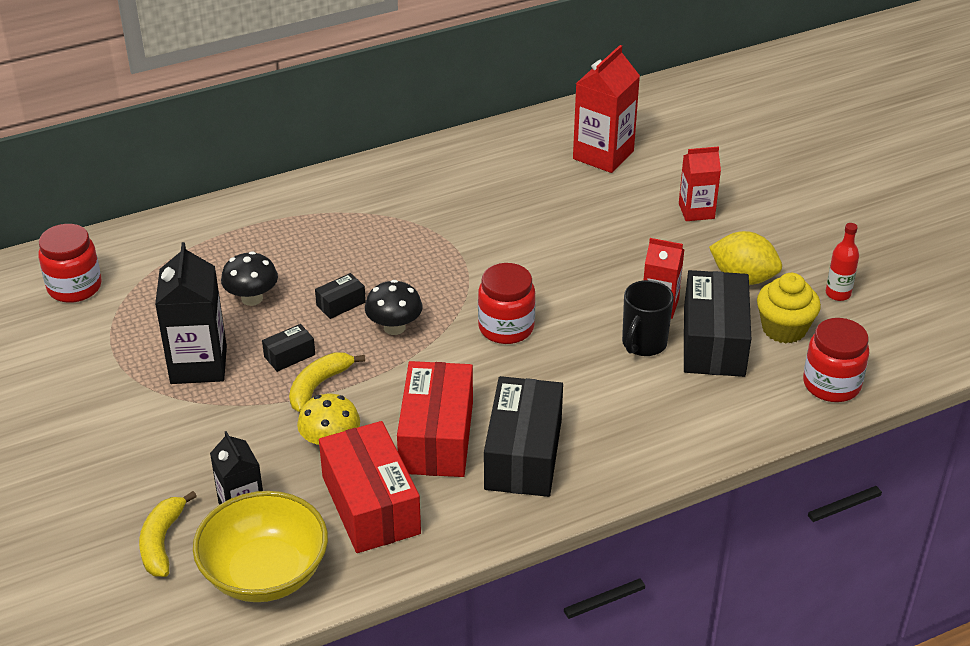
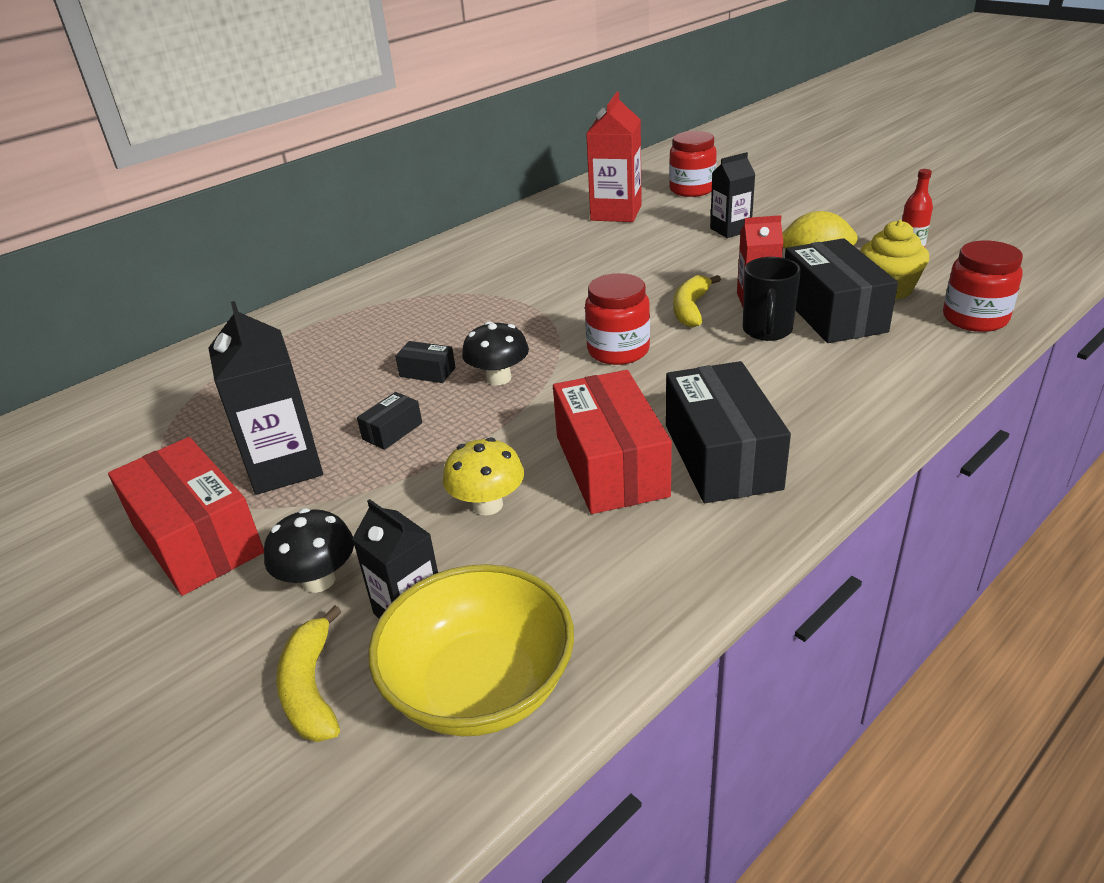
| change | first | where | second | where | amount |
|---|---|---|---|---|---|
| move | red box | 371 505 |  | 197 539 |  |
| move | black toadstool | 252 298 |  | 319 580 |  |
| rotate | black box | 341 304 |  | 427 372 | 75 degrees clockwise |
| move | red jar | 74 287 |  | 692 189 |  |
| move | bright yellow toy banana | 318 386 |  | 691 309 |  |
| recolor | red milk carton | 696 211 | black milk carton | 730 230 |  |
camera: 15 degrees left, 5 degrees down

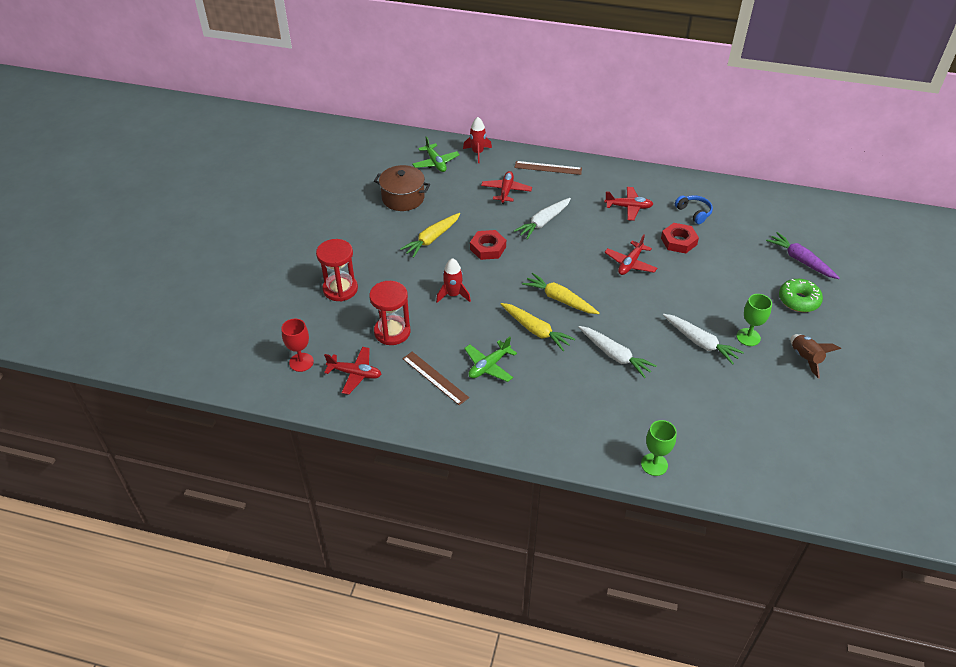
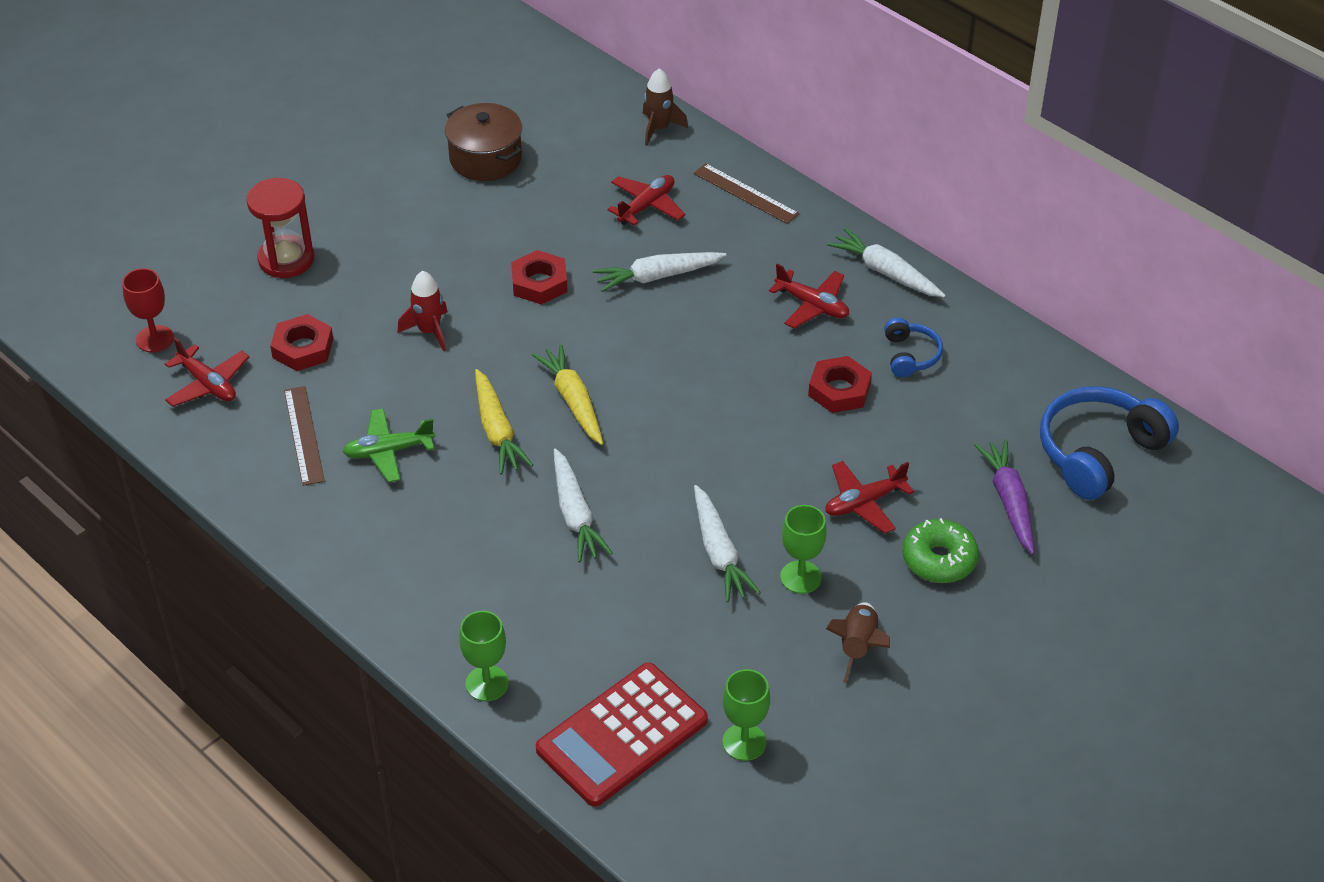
| change | first | where | second | where | amount |
|---|---|---|---|---|---|
| replace | red hourglass | 392 332 | red hexagon nut | 303 348 |  |
| insert |  |  | red pocket calculator | 622 735 |  |
| recolor | red spaceship | 477 153 | brown spaceship | 659 128 |  |
| insert |  |  | emerald wine glass | 744 742 |  |
| move | red aeroplane | 630 264 |  | 864 503 |  |
| insert |  |  | snow-white carrot | 885 272 |  |
| insert |  |  | royal blue headset | 1099 452 |  |
| delete | bright yellow carrot | 432 239 |  |  |  |
| delete | emerald aeroplane | 435 163 |  |  |  |
camera: 30 degrees right, 0 degrees up

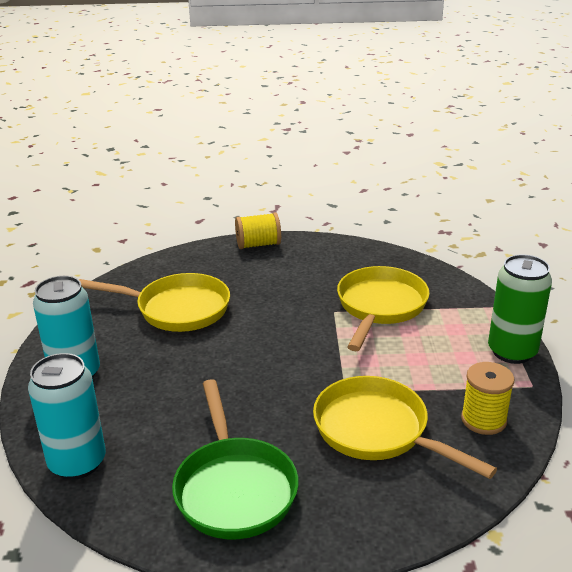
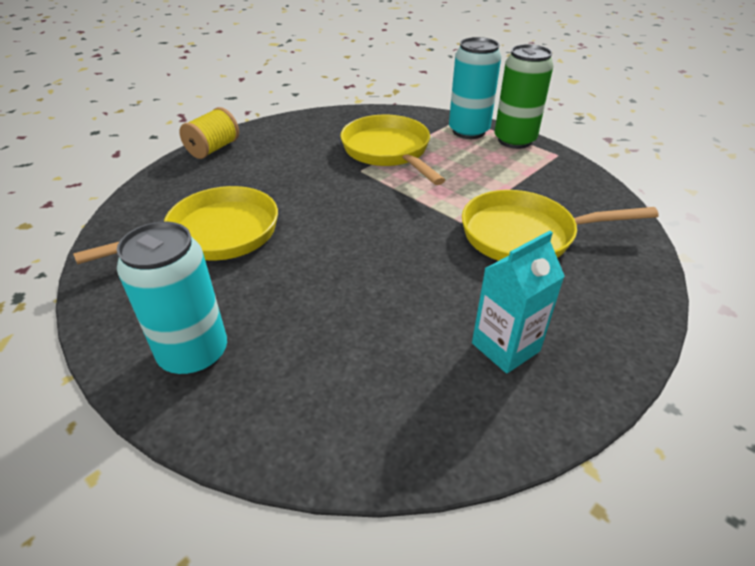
| change | first | where | second | where | amount |
|---|---|---|---|---|---|
| move | teal soda can | 77 462 |  | 468 131 |  |
| replace | emerald skillet | 234 488 | teal milk carton | 505 347 |  |
| delete | bright yellow reel of thread | 483 420 |  |  |  |
camera: 45 degrees left, 10 degrees up

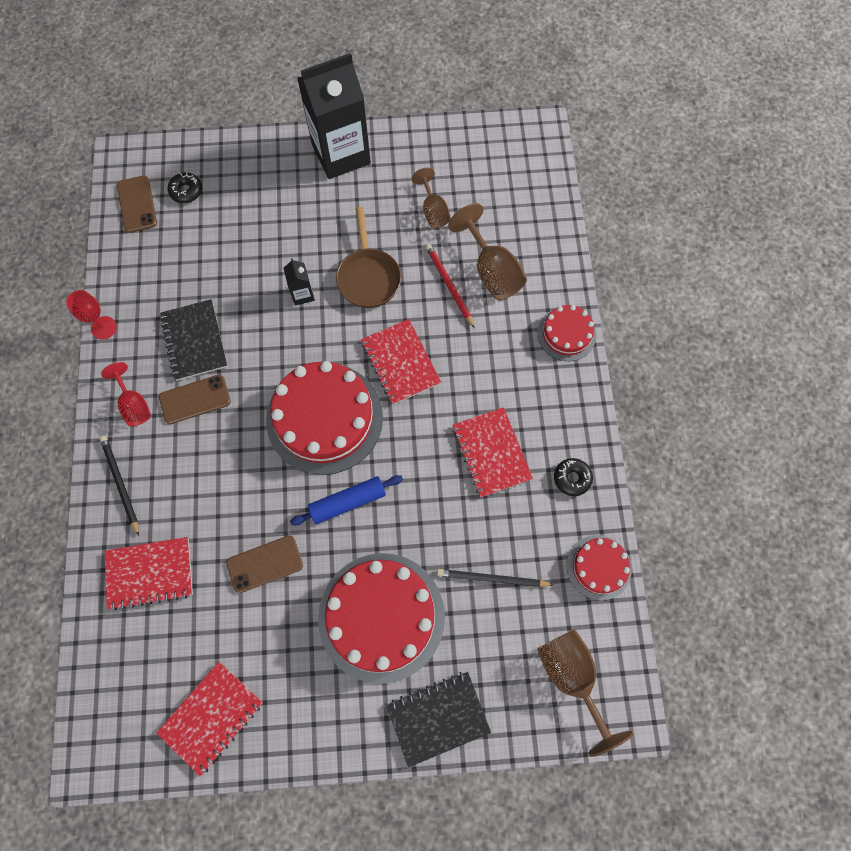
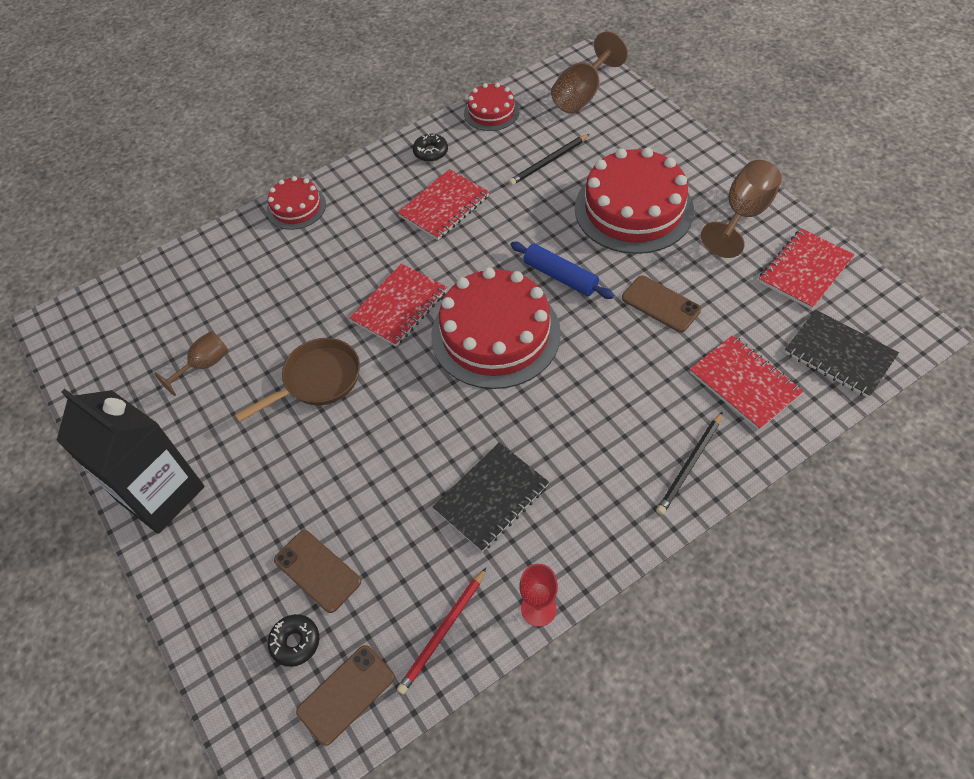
| change | first | where | second | where | amount |
|---|---|---|---|---|---|
| move | brown mobile phone | 195 399 |  | 317 571 |  |
| move | red wooden pencil | 449 285 |  | 443 632 |  |
| rotate | black wooden pencil | 492 578 |  | 548 162 | 75 degrees clockwise |
| move | brown wine glass | 491 271 |  | 743 214 |  |
| rotate | red notebook | 211 717 |  | 805 270 | 60 degrees counterclockwise |
| move | black notebook | 438 718 |  | 839 355 |  |
| delete | red wine glass | 134 405 |  |  |  |
| delete | black milk carton | 302 294 |  |  |  |
camera: 115 degrees left, 15 degrees down

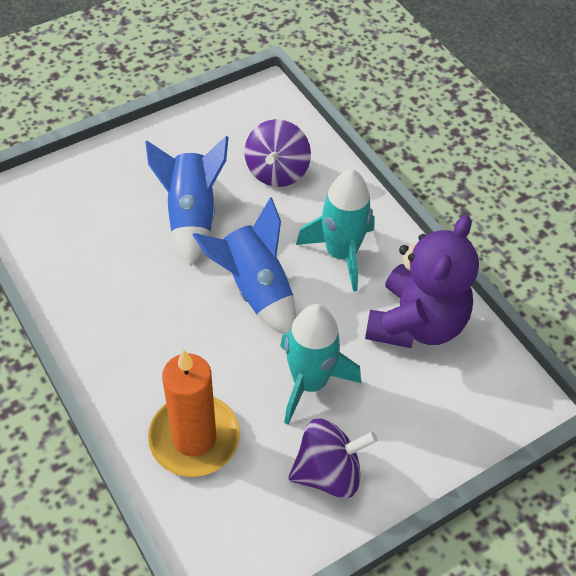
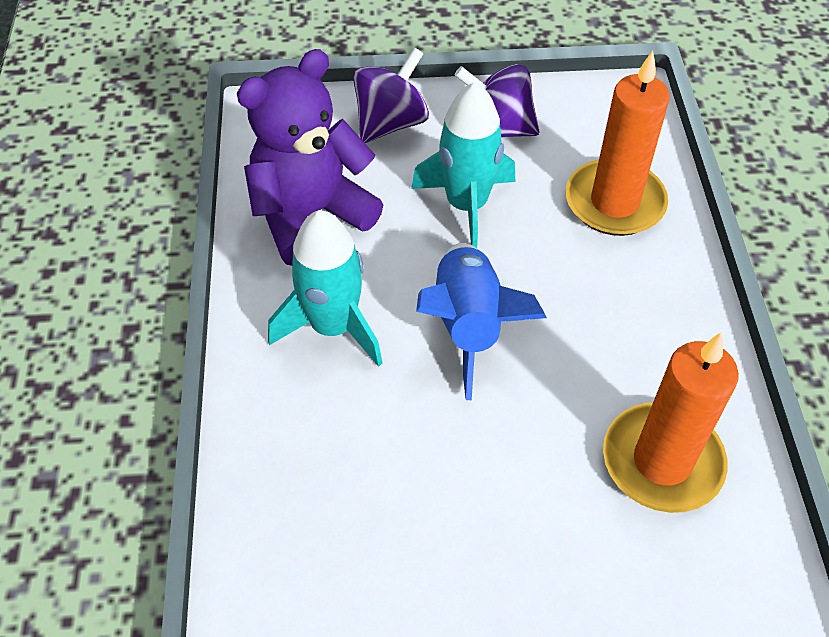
| change | first | where | second | where | amount |
|---|---|---|---|---|---|
| move | royal purple whirligig | 277 172 |  | 391 123 |  |
| insert |  |  | orange candle | 662 461 |  |
| delete | royal blue spaceship | 191 216 |  |  |  |
camera: 150 degrees left, 0 degrees up

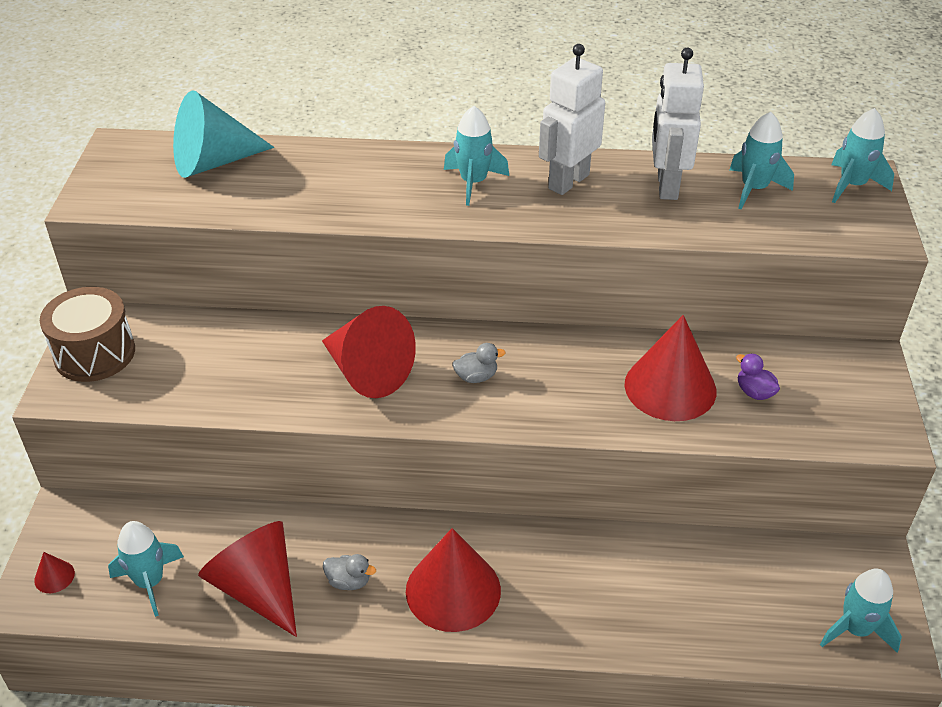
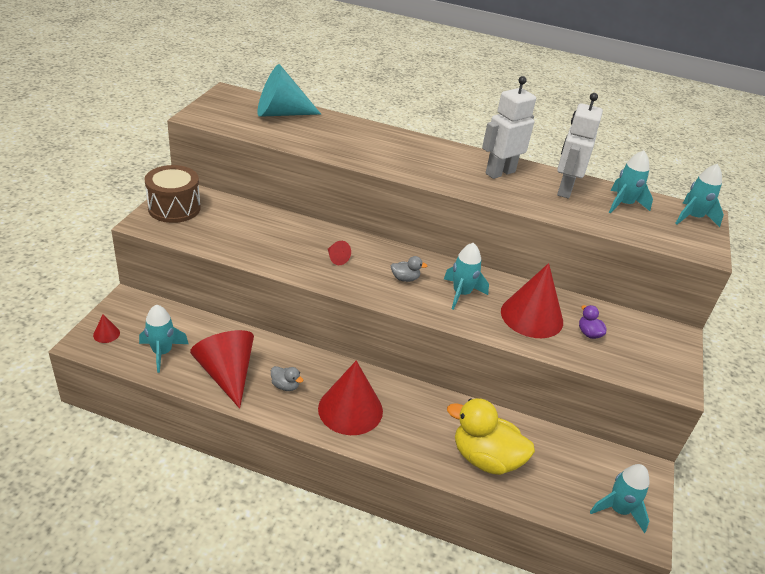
| change | first | where | second | where | amount |
|---|---|---|---|---|---|
| resize | red solid cone | 367 371 |  | 336 258 | x0.41 |
| move | teal spaceship | 473 183 |  | 461 294 |  |
| insert |  |  | bright yellow toy duck | 485 458 |  |
camera: 10 degrees right, 5 degrees down

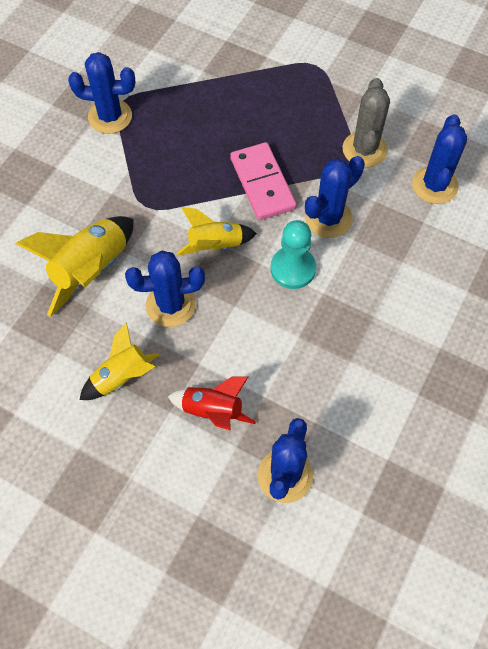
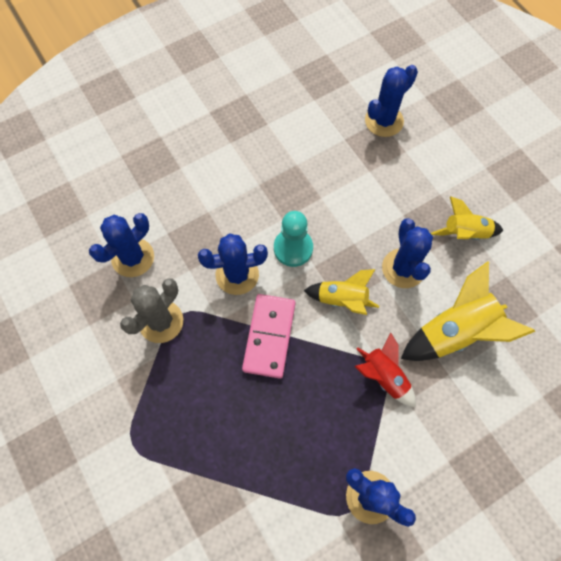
| change | first | where | second | where | amount |
|---|---|---|---|---|---|
| move | red spaceship | 212 411 |  | 384 376 |  |
| rotate | royal blue saguaro cactus | 171 305 |  | 403 268 | 60 degrees clockwise |
camera: 150 degrees left, 5 degrees up

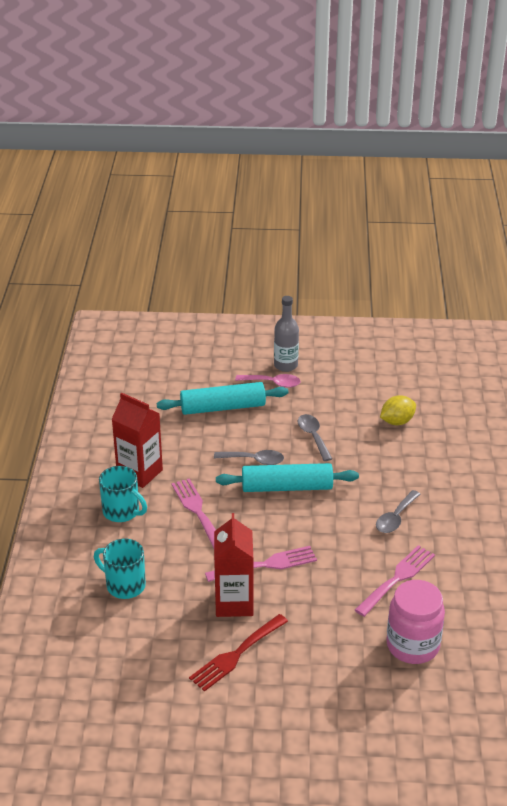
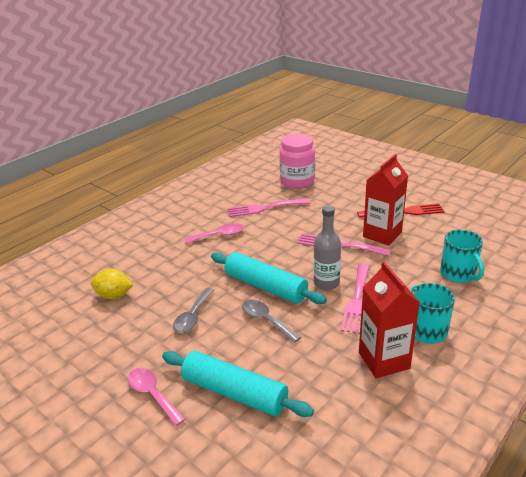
| change | first | where | second | where | amount |
|---|---|---|---|---|---|
| recolor | grey teaspoon | 395 518 | rosy teaspoon | 219 235 |  |
| move | grey drink bottle | 285 365 |  | 326 283 |  |
camera: 140 degrees left, 5 degrees down

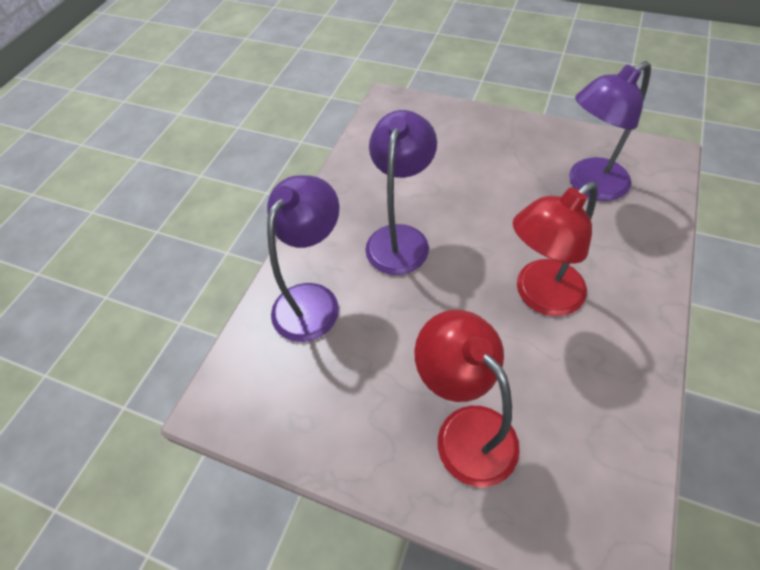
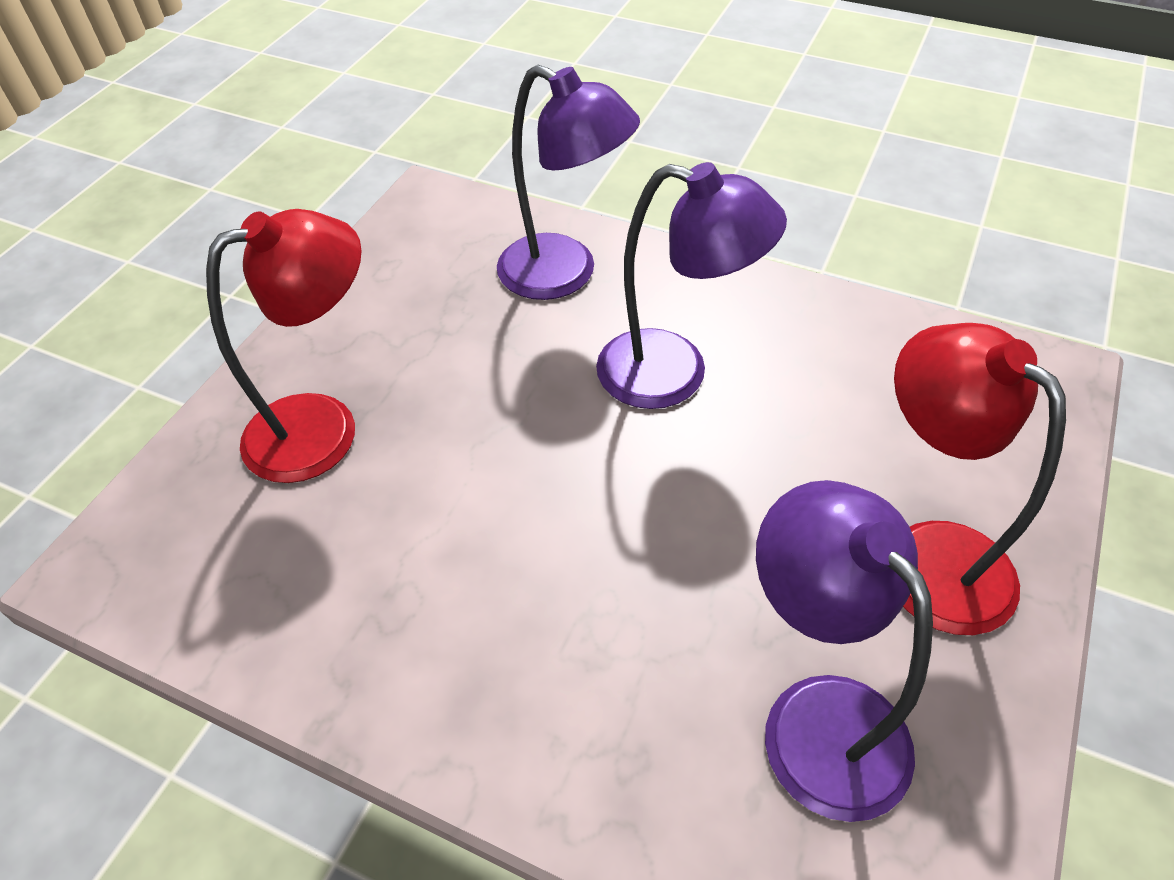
| change | first | where | second | where | amount |
|---|---|---|---|---|---|
| move | red desk lamp | 539 296 |  | 927 555 |  |
camera: 90 degrees right, 5 degrees down

